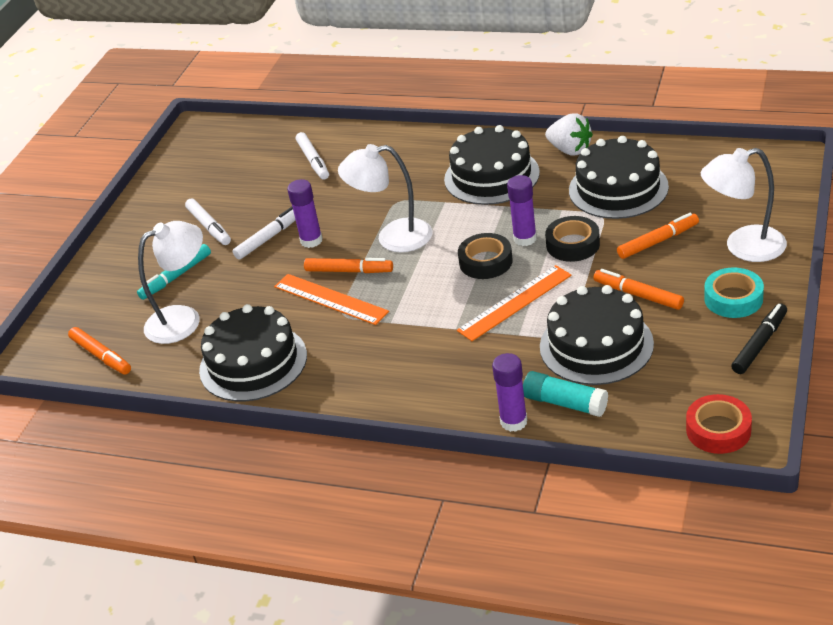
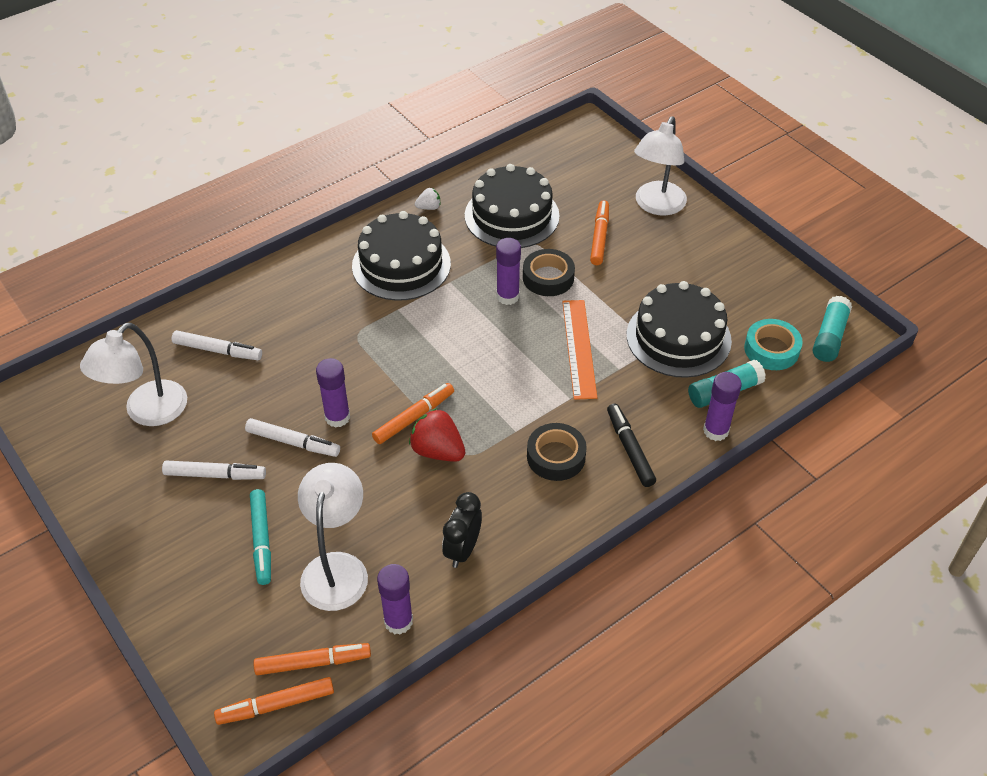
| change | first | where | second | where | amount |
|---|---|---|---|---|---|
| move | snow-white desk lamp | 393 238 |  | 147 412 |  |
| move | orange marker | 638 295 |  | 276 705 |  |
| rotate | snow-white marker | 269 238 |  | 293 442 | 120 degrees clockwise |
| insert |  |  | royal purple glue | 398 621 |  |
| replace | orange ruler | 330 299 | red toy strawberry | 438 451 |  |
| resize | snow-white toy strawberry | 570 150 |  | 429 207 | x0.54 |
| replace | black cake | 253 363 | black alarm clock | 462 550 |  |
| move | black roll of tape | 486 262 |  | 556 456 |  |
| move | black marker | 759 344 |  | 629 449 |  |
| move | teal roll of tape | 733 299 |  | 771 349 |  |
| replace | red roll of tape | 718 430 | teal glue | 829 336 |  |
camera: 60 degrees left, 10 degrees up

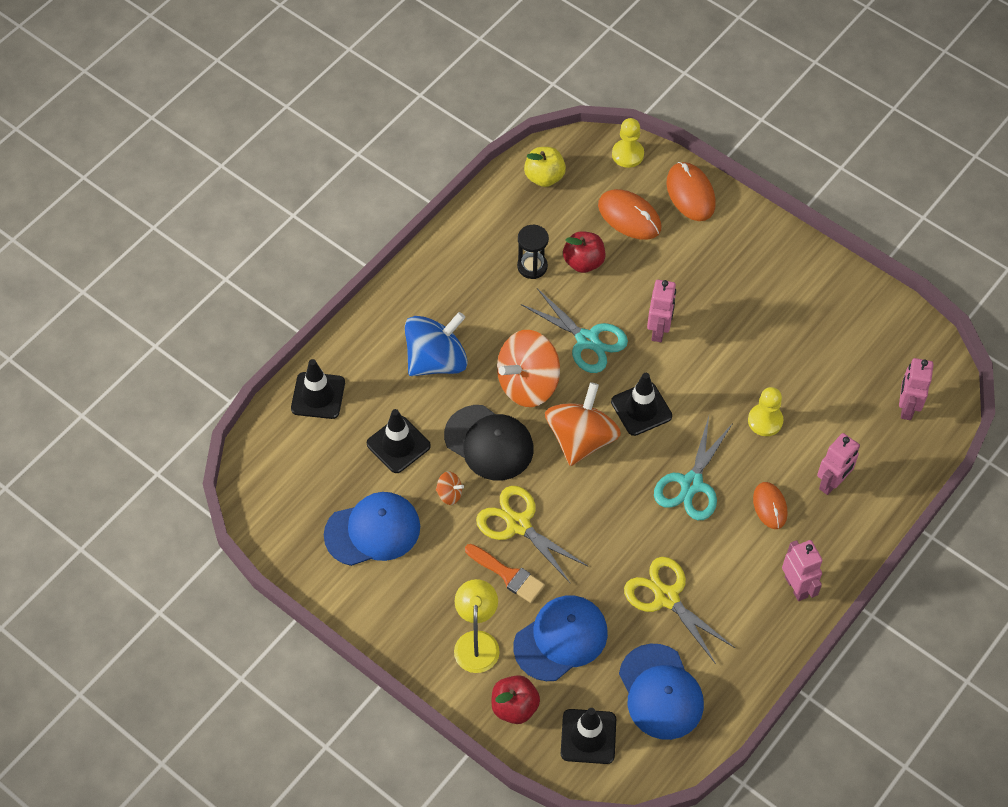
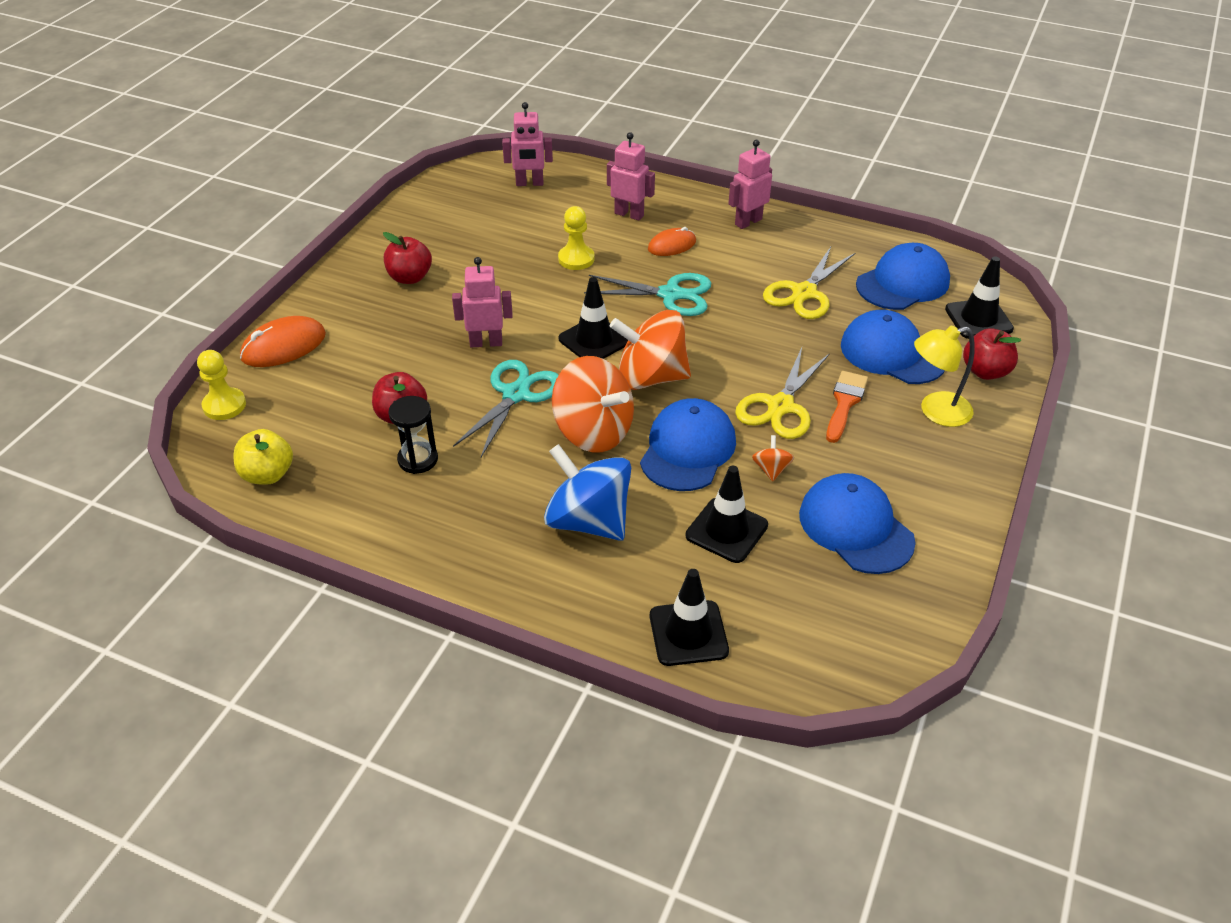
| change | first | where | second | where | amount |
|---|---|---|---|---|---|
| insert |  |  | red apple fruit | 410 277 |  |
| recolor | black cap | 489 443 | royal blue cap | 688 449 |  |
| delete | orange PC mouse | 629 217 |  |  |  |
camera: 105 degrees left, 15 degrees down

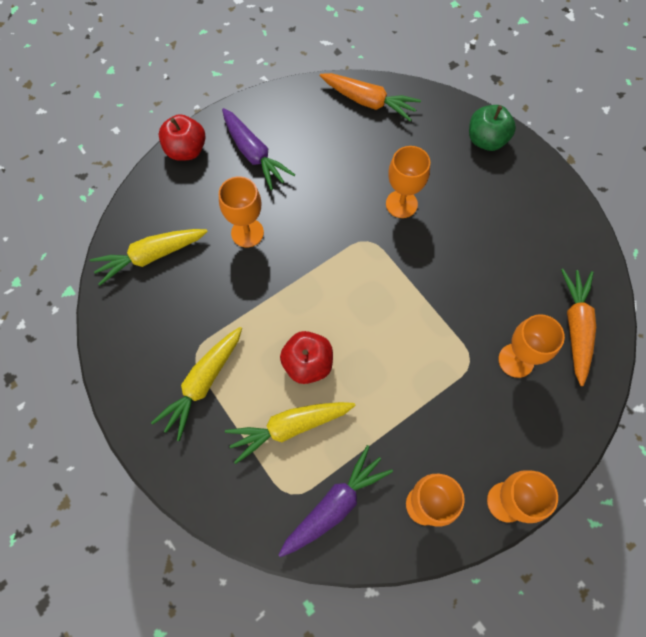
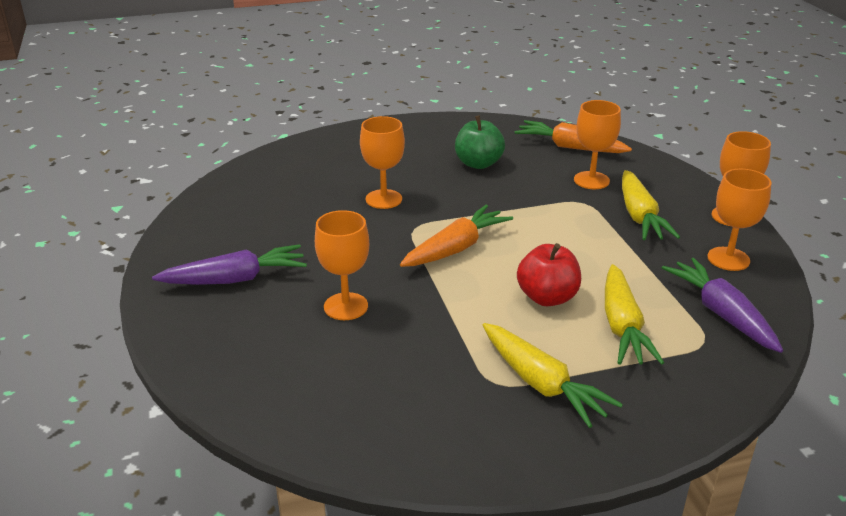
| change | first | where | second | where | amount |
|---|---|---|---|---|---|
| move | orange carrot | 368 102 |  | 456 248 |  |
| move | emerald apple fruit | 486 140 |  | 478 164 |  |
| move | bright yellow carrot | 151 256 |  | 639 216 |  |
| delete | red apple fruit | 186 150 |  |  |  |
camera: 70 degrees left, 35 degrees down

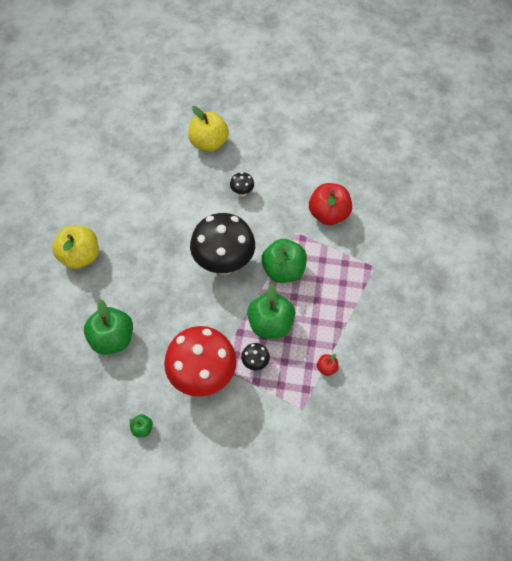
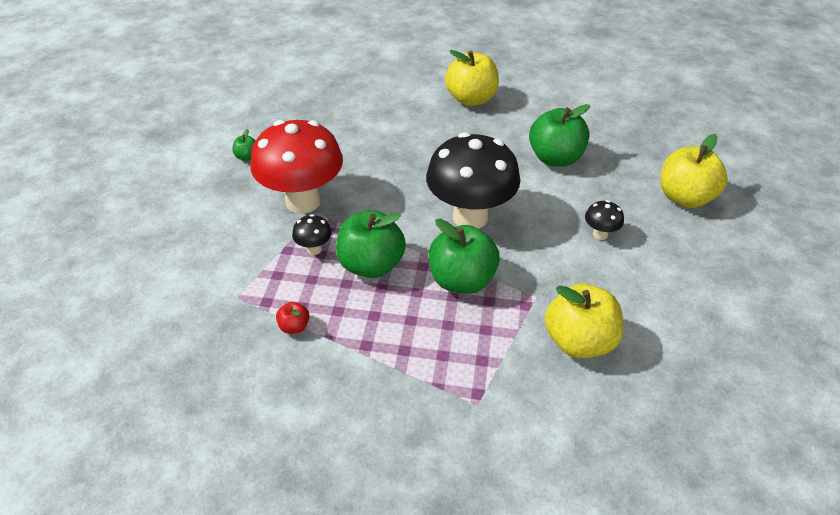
| change | first | where | second | where | amount |
|---|---|---|---|---|---|
| move | emerald apple fruit | 113 339 |  | 555 158 |  |
| recolor | red apple fruit | 328 214 | bright yellow apple fruit | 579 341 |  |
camera: 90 degrees right, 15 degrees down

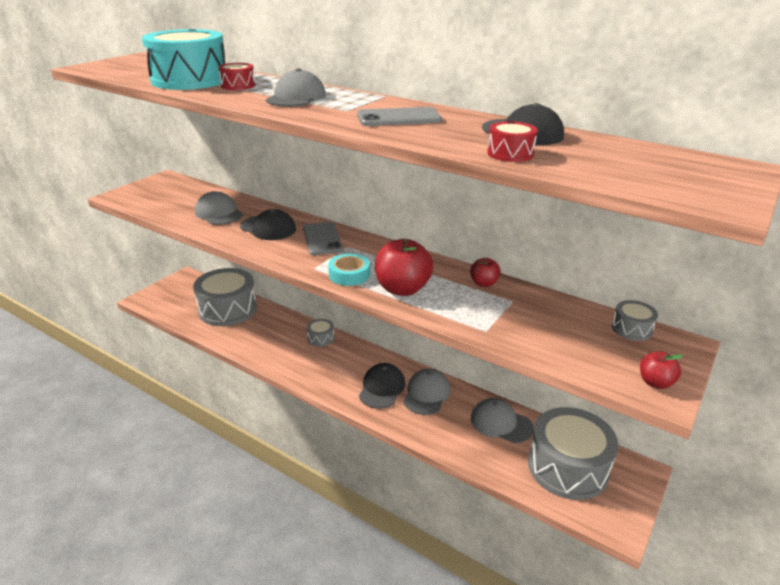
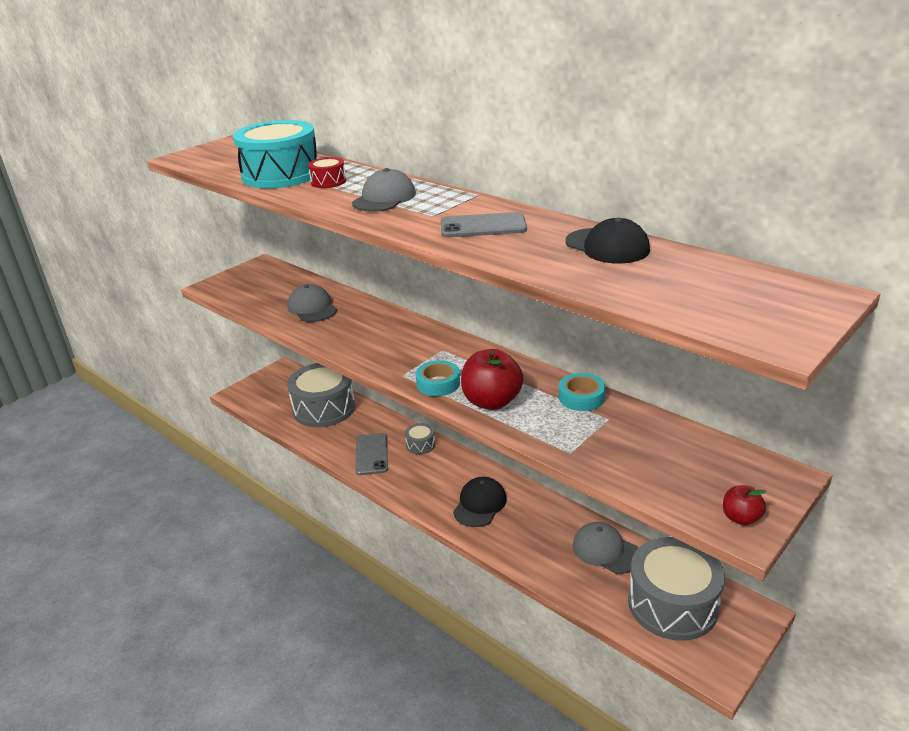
| change | first | where | second | where | amount |
|---|---|---|---|---|---|
| move | grey mobile phone | 322 239 |  | 371 454 |  |
| replace | red apple fruit | 484 283 | teal roll of tape | 581 397 |  |
| delete | black cap | 268 228 |  |  |  |
| delete | grey cap | 426 394 |  |  |  |
| delete | red toy drum | 510 153 |  |  |  |
| delete | grey toy drum | 632 329 |  |  |  |
camera: 10 degrees right, 0 degrees up

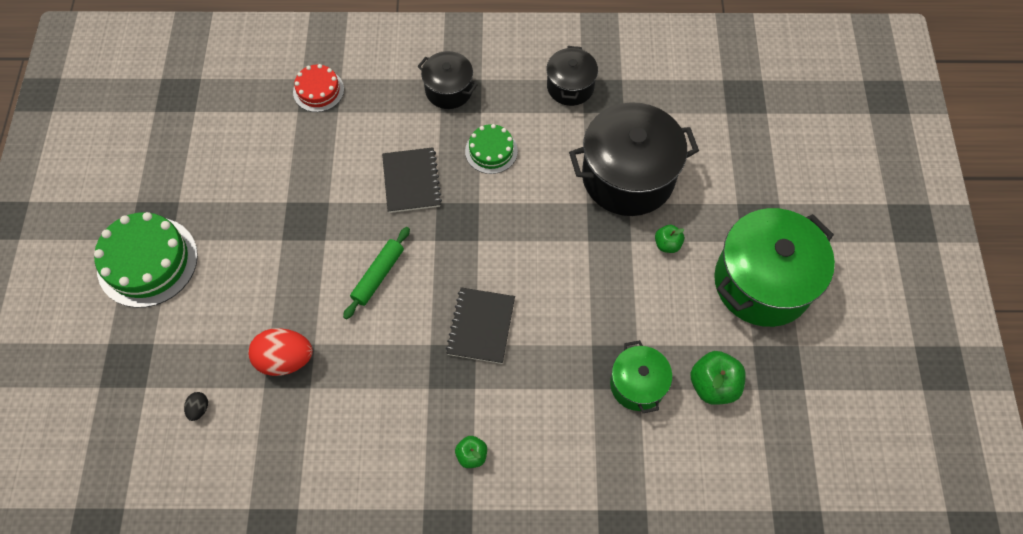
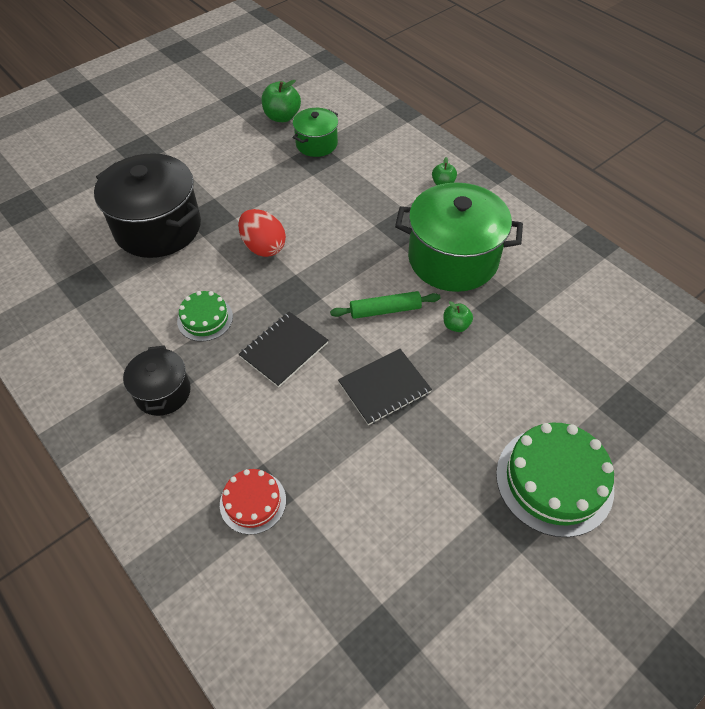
| change | first | where | second | where | amount |
|---|---|---|---|---|---|
| move | red toy egg | 285 359 |  | 263 247 |  |
| move | black notebook | 481 326 |  | 384 388 |  |
| move | emerald cooking pot | 762 282 |  | 453 258 |  |
| move | emerald apple fruit | 667 244 |  | 456 325 |  |
| delete | black toy egg | 199 409 |  |  |  |
| delete | black cooking pot | 570 87 |  |  |  |
camera: 130 degrees left, 10 degrees down

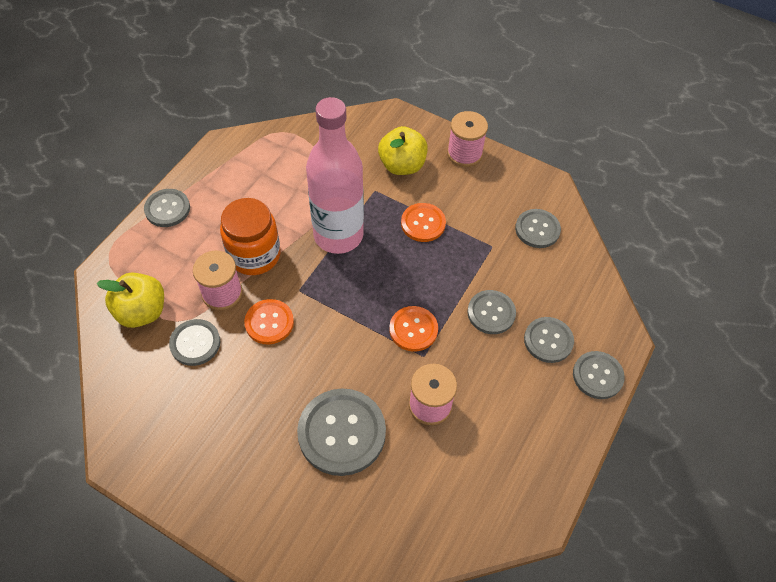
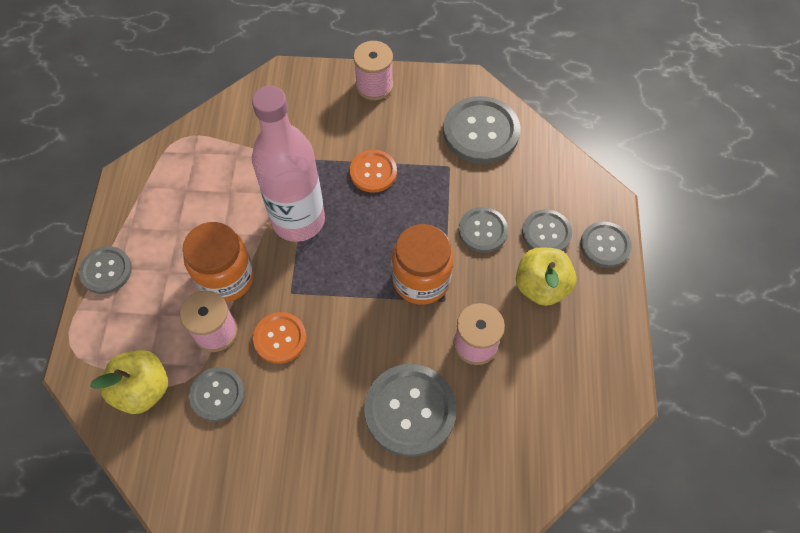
| change | first | where | second | where | amount |
|---|---|---|---|---|---|
| replace | orange button | 413 329 | orange jar | 421 280 |  |
| resize | grey button | 537 229 |  | 481 132 | x1.66 |
| move | bright yellow apple fruit | 402 165 |  | 541 286 |  |
camera: 25 degrees left, 5 degrees up

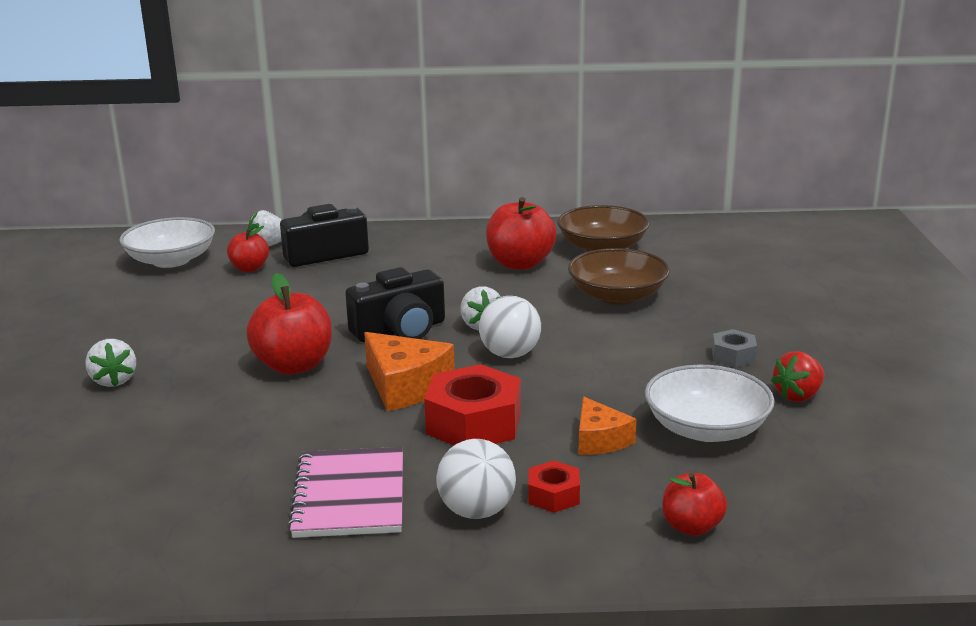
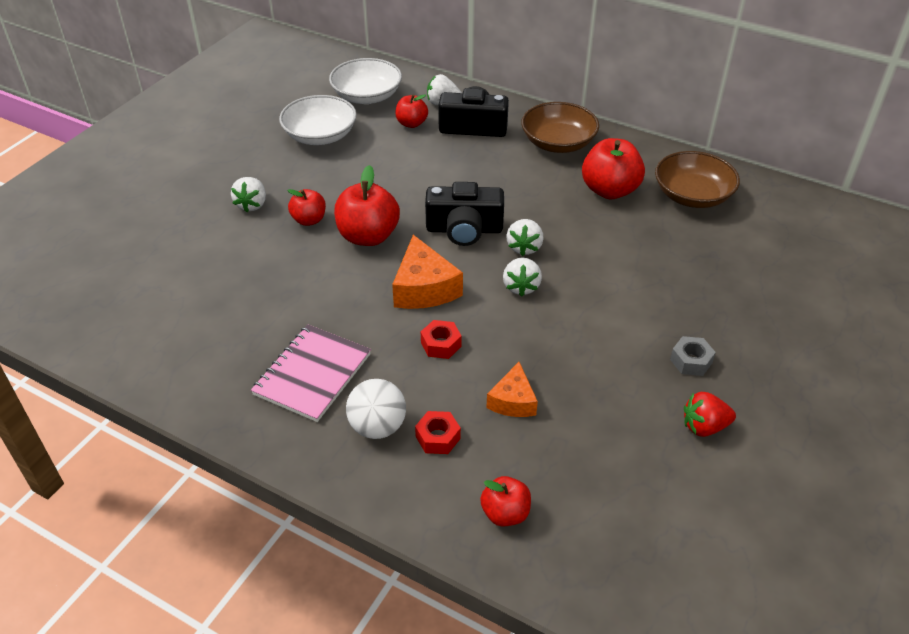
| change | first | where | second | where | amount |
|---|---|---|---|---|---|
| move | snow-white bowl | 706 428 |  | 320 135 |  |
| insert |  |  | red apple fruit | 309 220 |  |
| resize | red hexagon nut | 474 423 |  | 441 344 | x0.51 |
| replace | snow-white play ball | 510 354 | snow-white toy strawberry | 521 286 |  |
| move | brown bowl | 617 296 |  | 558 143 |  |
camera: 30 degrees right, 20 degrees up

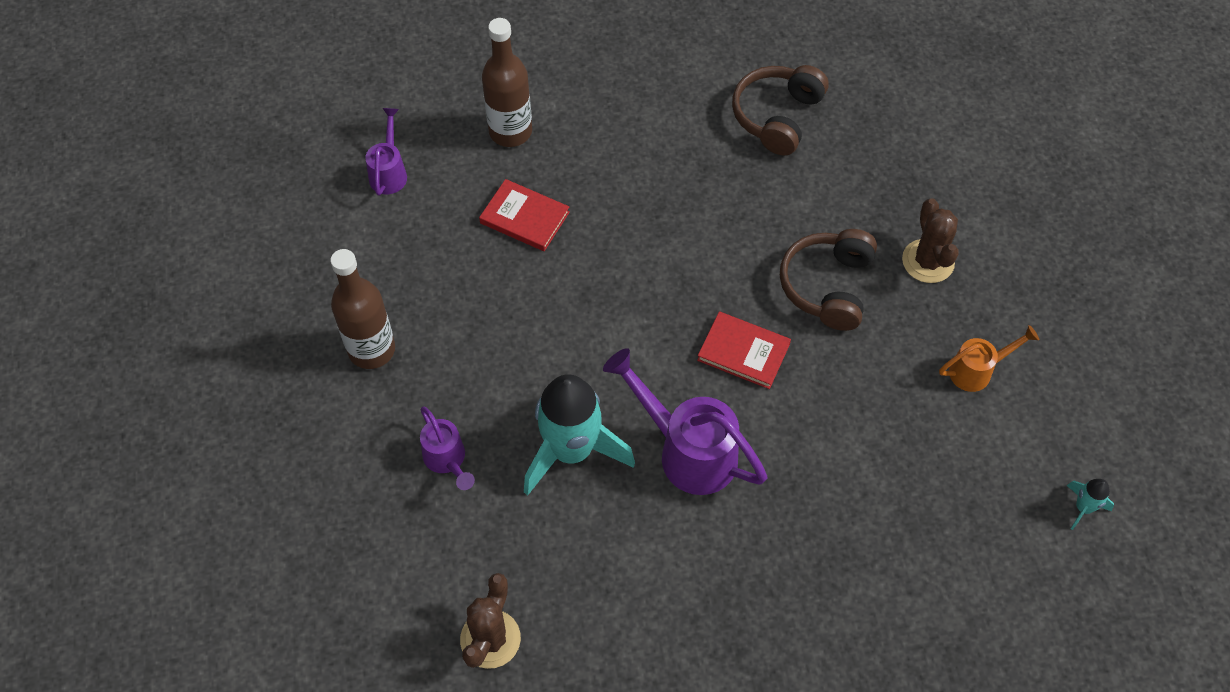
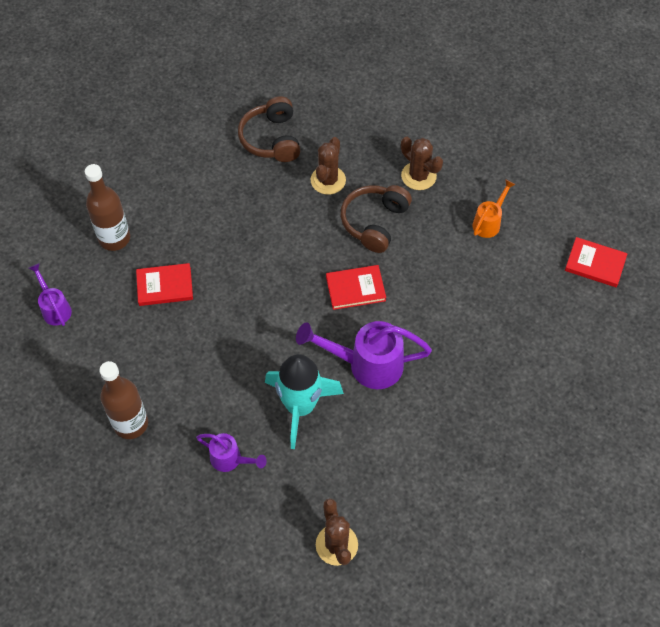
| change | first | where | second | where | amount |
|---|---|---|---|---|---|
| insert |  |  | brown saguaro cactus | 328 180 |  |
| rotate | brown headset | 828 286 |  | 374 222 | 45 degrees clockwise |
| replace | teal spaceship | 1083 508 | red book | 595 264 |  |
camera: 35 degrees left, 0 degrees up

